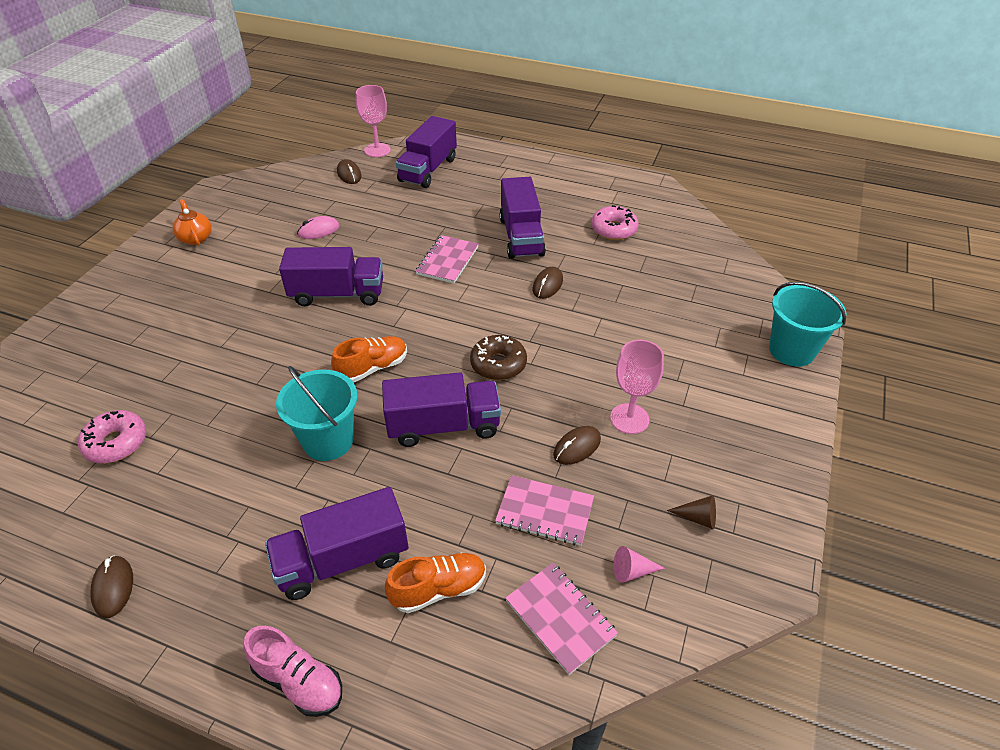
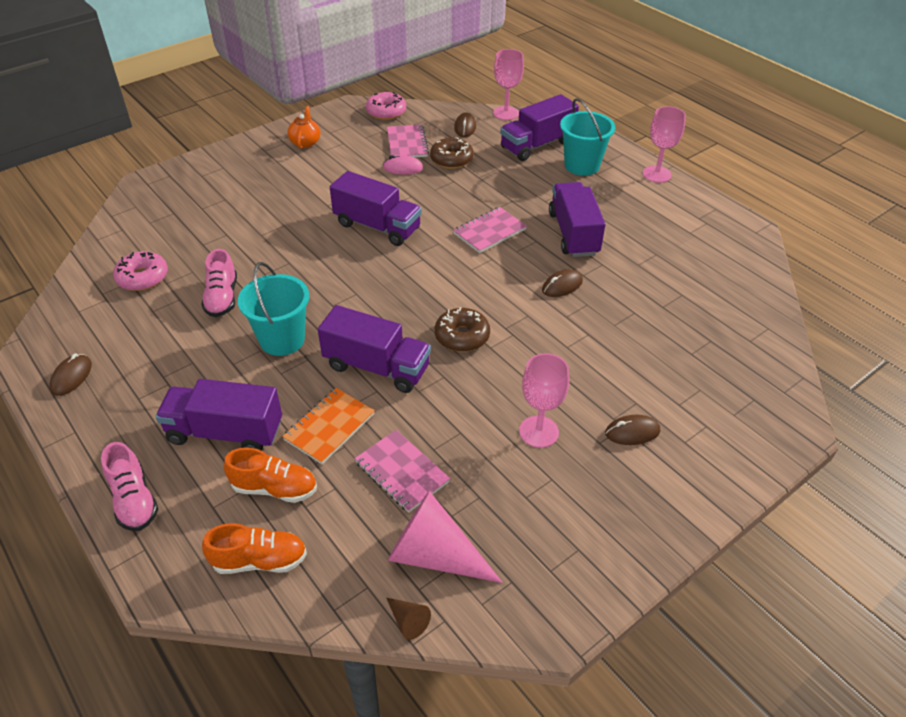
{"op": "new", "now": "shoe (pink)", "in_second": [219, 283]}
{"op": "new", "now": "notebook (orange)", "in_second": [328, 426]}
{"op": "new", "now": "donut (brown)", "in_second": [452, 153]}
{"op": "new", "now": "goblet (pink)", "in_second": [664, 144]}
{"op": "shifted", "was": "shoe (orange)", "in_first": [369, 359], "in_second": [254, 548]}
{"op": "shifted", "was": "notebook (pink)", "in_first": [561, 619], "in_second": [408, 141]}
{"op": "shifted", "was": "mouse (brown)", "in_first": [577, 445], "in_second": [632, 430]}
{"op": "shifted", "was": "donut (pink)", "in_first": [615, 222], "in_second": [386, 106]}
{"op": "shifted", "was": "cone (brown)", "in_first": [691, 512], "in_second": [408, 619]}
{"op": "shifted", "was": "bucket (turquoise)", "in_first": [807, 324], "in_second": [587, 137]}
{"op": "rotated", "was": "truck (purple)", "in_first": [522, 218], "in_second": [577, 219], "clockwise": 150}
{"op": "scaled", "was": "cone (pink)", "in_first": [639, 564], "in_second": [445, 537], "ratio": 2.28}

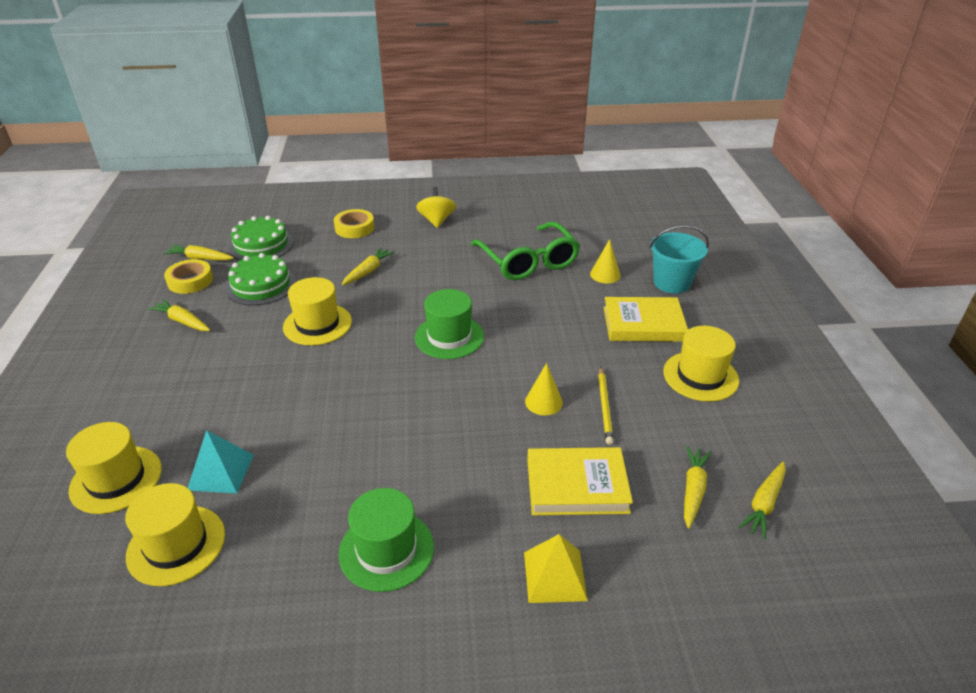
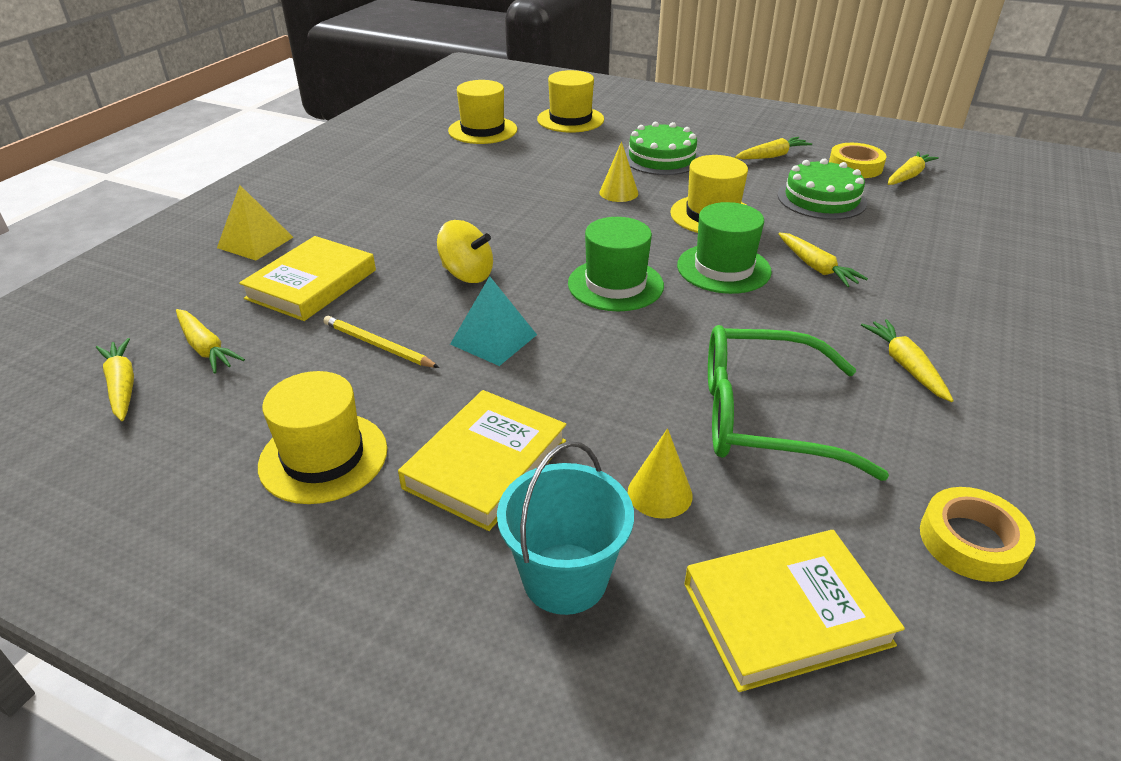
{"op": "new", "now": "book (yellow)", "in_second": [794, 611]}
{"op": "new", "now": "carrot (yellow)", "in_second": [907, 360]}
{"op": "shifted", "was": "pyramid (turquoise)", "in_first": [221, 462], "in_second": [493, 321]}
{"op": "shifted", "was": "cake (green)", "in_first": [261, 238], "in_second": [663, 148]}
{"op": "shifted", "was": "tape (yellow)", "in_first": [354, 223], "in_second": [977, 534]}
{"op": "shifted", "was": "hat (green)", "in_first": [386, 540], "in_second": [724, 248]}
{"op": "shifted", "was": "spinning top (yellow)", "in_first": [436, 207], "in_second": [465, 251]}
{"op": "shifted", "was": "cone (yellow)", "in_first": [544, 389], "in_second": [618, 171]}

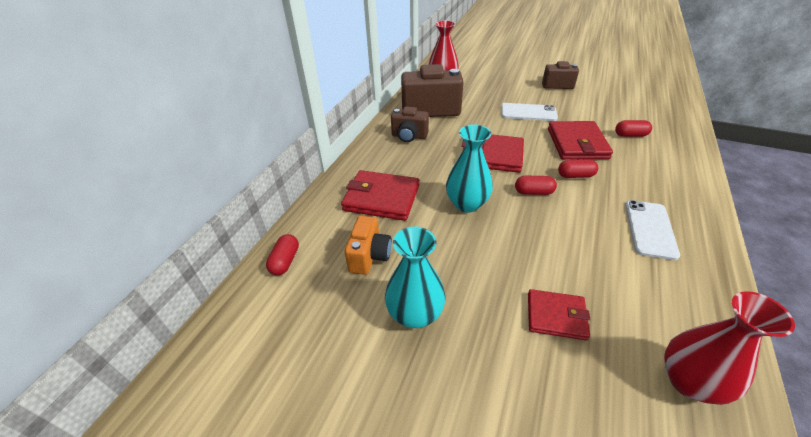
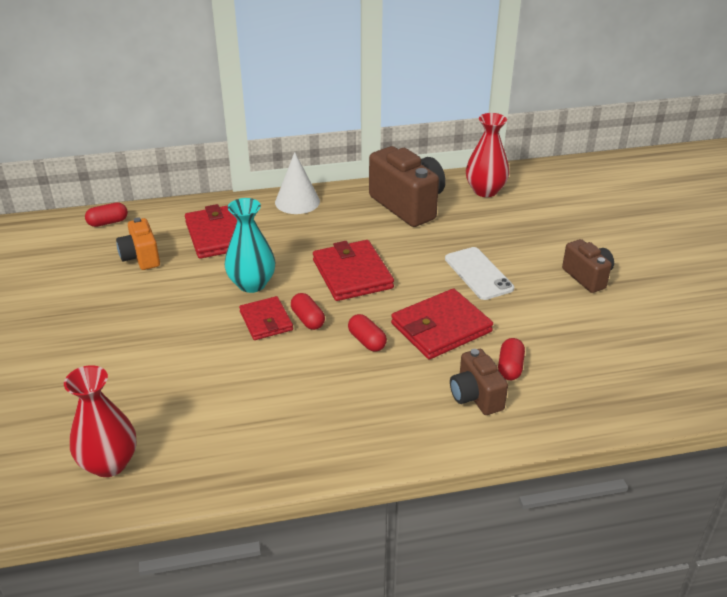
{"op": "gone", "was": "vase (turquoise)", "in_first": [415, 277]}
{"op": "gone", "was": "phone (white)", "in_first": [652, 230]}
{"op": "new", "now": "cone (white)", "in_second": [297, 183]}
{"op": "shifted", "was": "camera (brown)", "in_first": [410, 124], "in_second": [479, 382]}
{"op": "shifted", "was": "wallet (red)", "in_first": [559, 314], "in_second": [266, 318]}
{"op": "rotated", "was": "camera (orange)", "in_first": [368, 245], "in_second": [138, 243], "clockwise": 90}
{"op": "rotated", "was": "capsule (red)", "in_first": [633, 128], "in_second": [511, 359], "clockwise": 45}

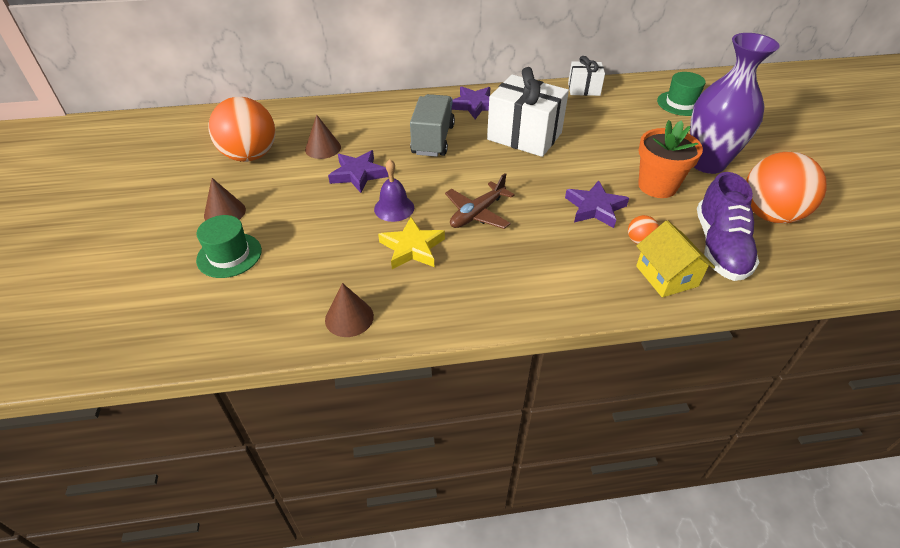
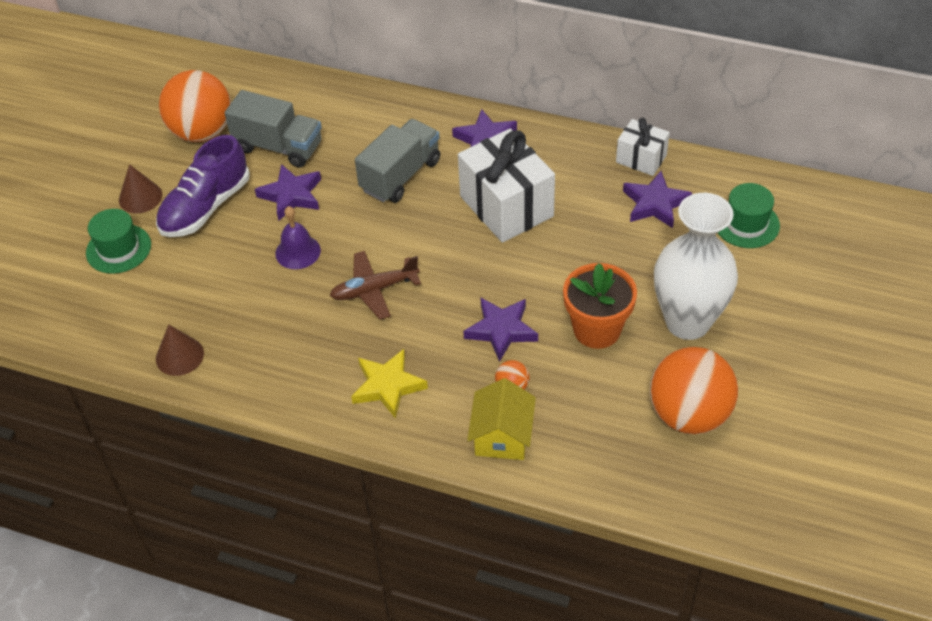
{"op": "new", "now": "star (purple)", "in_second": [657, 199]}
{"op": "shifted", "was": "star (yellow)", "in_first": [411, 243], "in_second": [389, 384]}
{"op": "shifted", "was": "shoe (purple)", "in_first": [728, 226], "in_second": [203, 186]}
{"op": "swapped", "was": "cone (brown)", "now": "truck (grey)", "in_first": [323, 137], "in_second": [273, 129]}
{"op": "repainted", "was": "vase (purple)", "now": "vase (white)", "in_first": [735, 103], "in_second": [696, 266]}

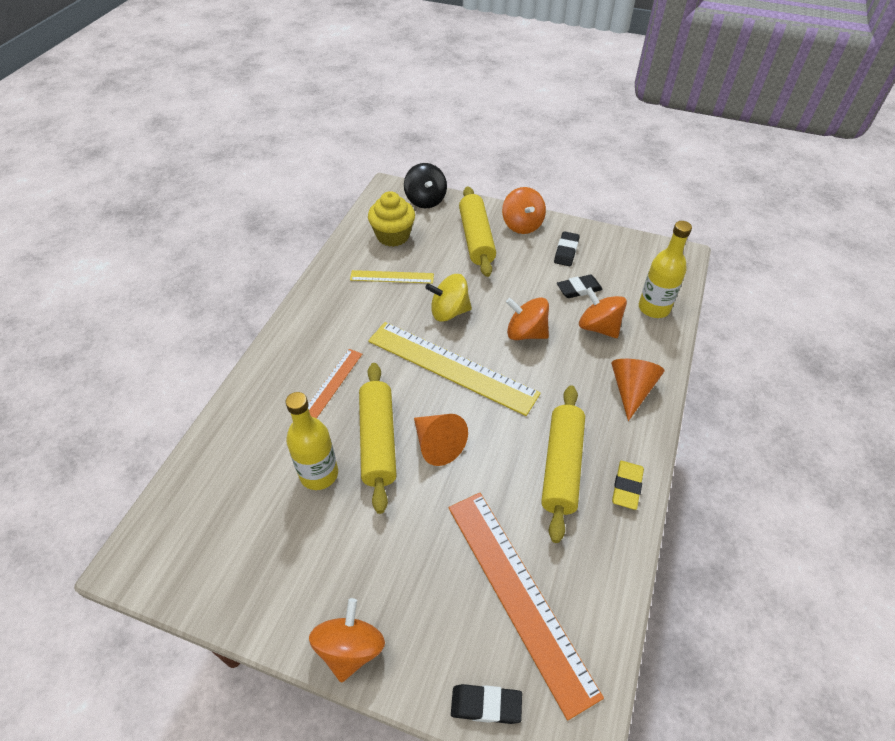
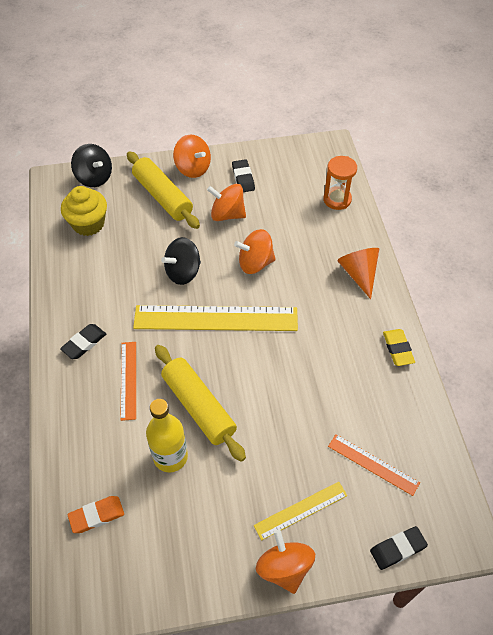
{"op": "gone", "was": "cone (orange)", "in_first": [441, 440]}
{"op": "gone", "was": "rolling pin (yellow)", "in_first": [563, 464]}
{"op": "new", "now": "eraser (orange)", "in_second": [96, 514]}
{"op": "shifted", "was": "ruler (yellow)", "in_first": [392, 277], "in_second": [300, 511]}
{"op": "shifted", "was": "eraser (black)", "in_first": [580, 286], "in_second": [83, 341]}
{"op": "shifted", "was": "spinning top (orange)", "in_first": [603, 312], "in_second": [226, 202]}
{"op": "swapped", "was": "bottle (yellow)", "now": "hourglass (orange)", "in_first": [665, 269], "in_second": [340, 183]}
{"op": "repainted", "was": "spinning top (yellow)", "now": "spinning top (black)", "in_first": [448, 298], "in_second": [181, 261]}
{"op": "scaled", "was": "ruler (orange)", "in_first": [526, 606], "in_second": [374, 465], "ratio": 0.51}

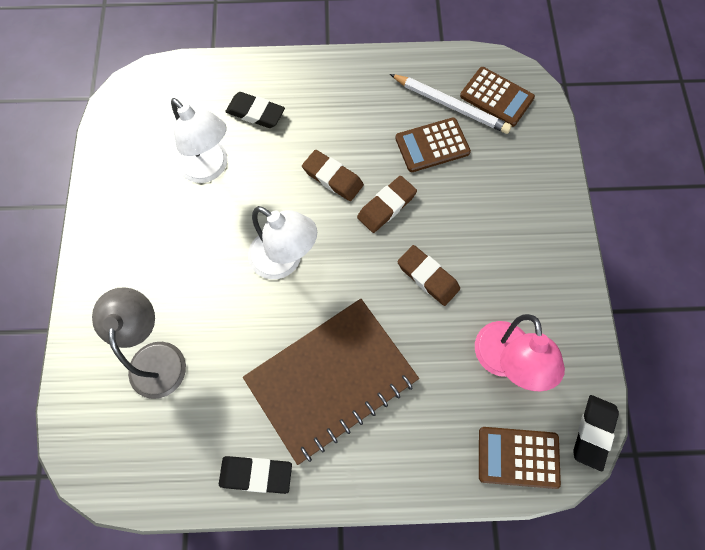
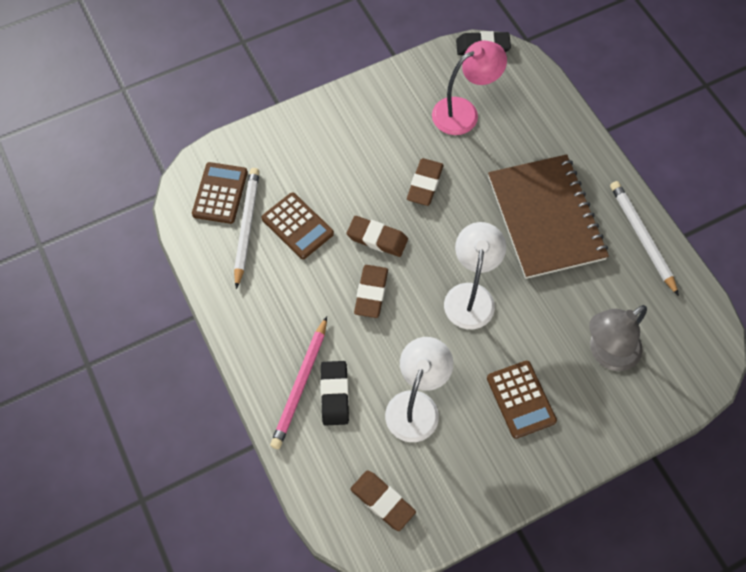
{"op": "new", "now": "pencil (pink)", "in_second": [298, 382]}
{"op": "new", "now": "eraser (brown)", "in_second": [383, 500]}
{"op": "shifted", "was": "calculator (brown)", "in_first": [520, 458], "in_second": [522, 400]}
{"op": "swapped", "was": "eraser (black)", "now": "pencil (white)", "in_first": [255, 475], "in_second": [644, 238]}
{"op": "rotated", "was": "notebook (brown)", "in_first": [331, 382], "in_second": [548, 216], "clockwise": 45}

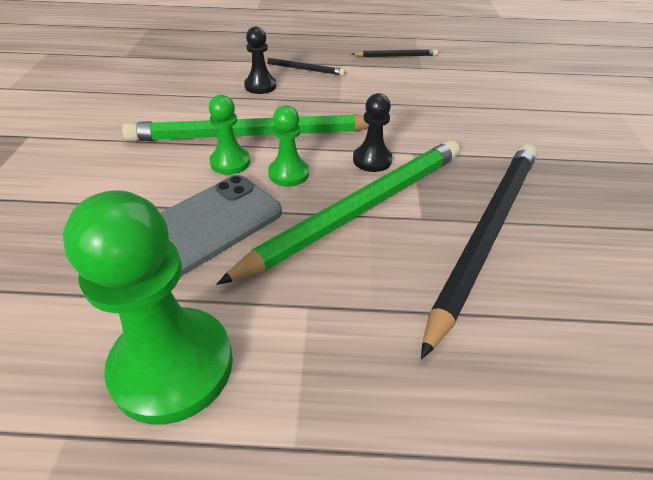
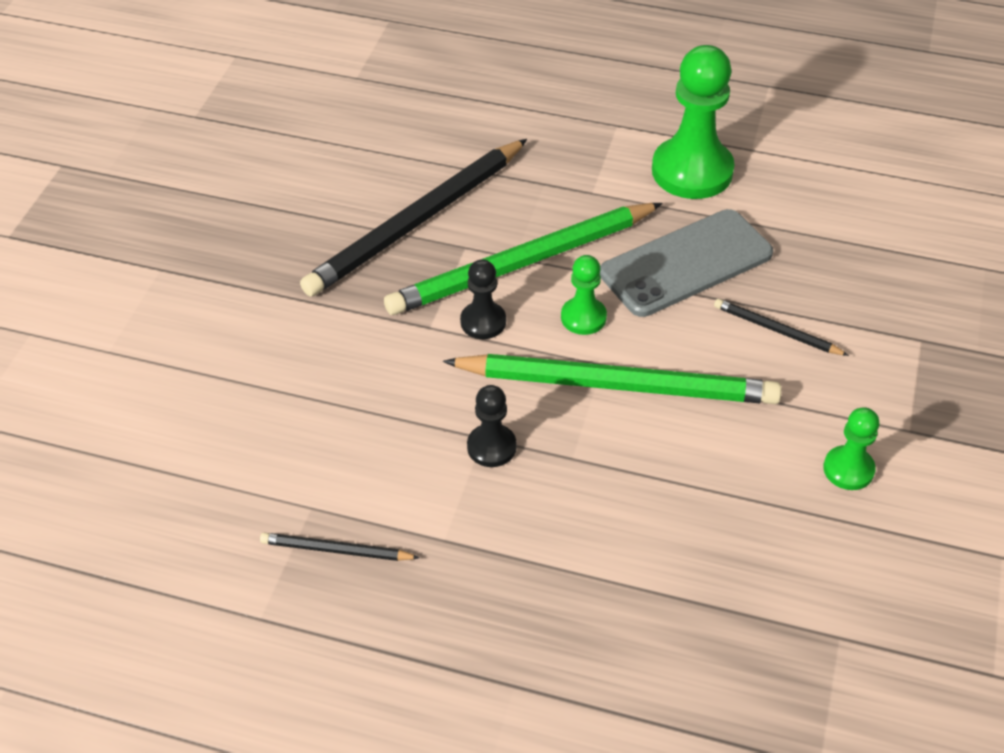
{"op": "shifted", "was": "pawn (green)", "in_first": [229, 135], "in_second": [851, 448]}
{"op": "shifted", "was": "pawn (black)", "in_first": [260, 60], "in_second": [492, 426]}
{"op": "shifted", "was": "pencil (black)", "in_first": [304, 67], "in_second": [781, 327]}

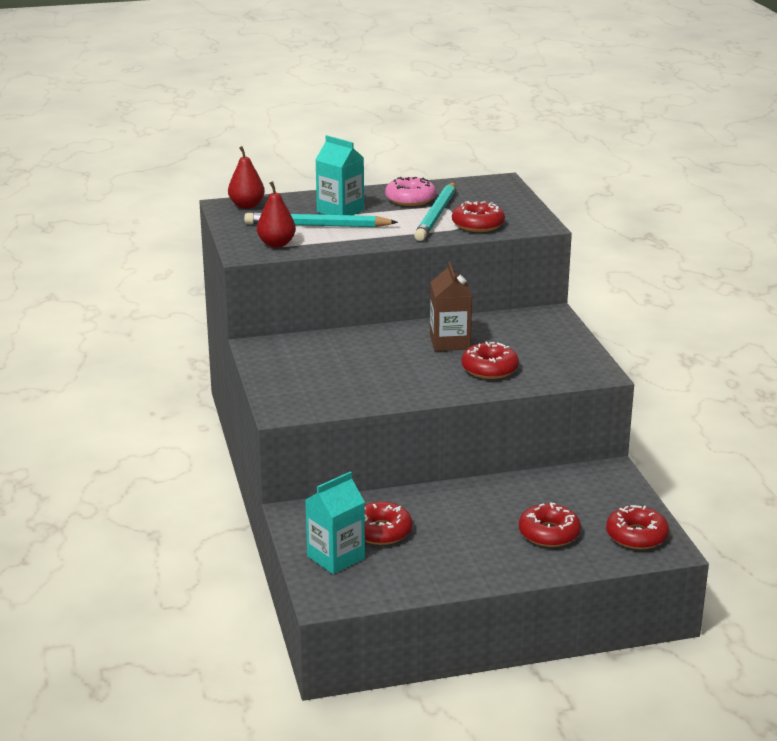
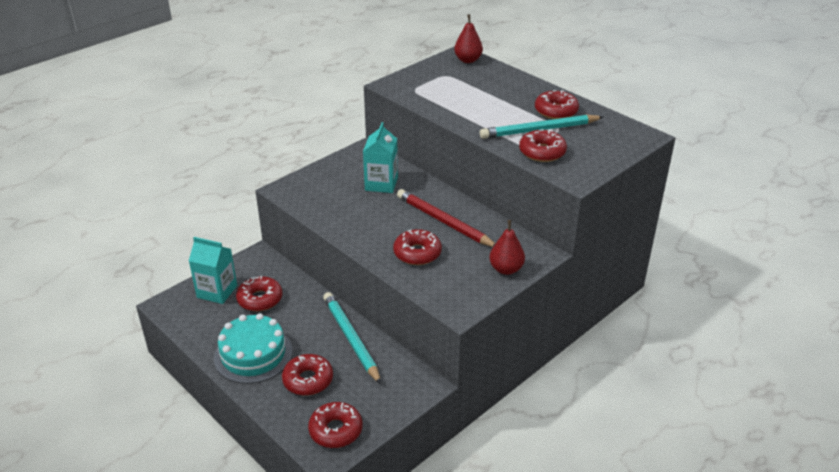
{"op": "new", "now": "cake (turquoise)", "in_second": [253, 348]}
{"op": "shifted", "was": "pencil (turquoise)", "in_first": [321, 220], "in_second": [352, 338]}
{"op": "shifted", "was": "pear (red)", "in_first": [276, 214], "in_second": [507, 247]}
{"op": "shifted", "was": "carton (turquoise)", "in_first": [339, 175], "in_second": [380, 157]}
{"op": "swapped", "was": "carton (brown)", "now": "pencil (red)", "in_first": [451, 306], "in_second": [446, 218]}
{"op": "repainted", "was": "donut (pink)", "now": "donut (red)", "in_first": [410, 191], "in_second": [557, 104]}

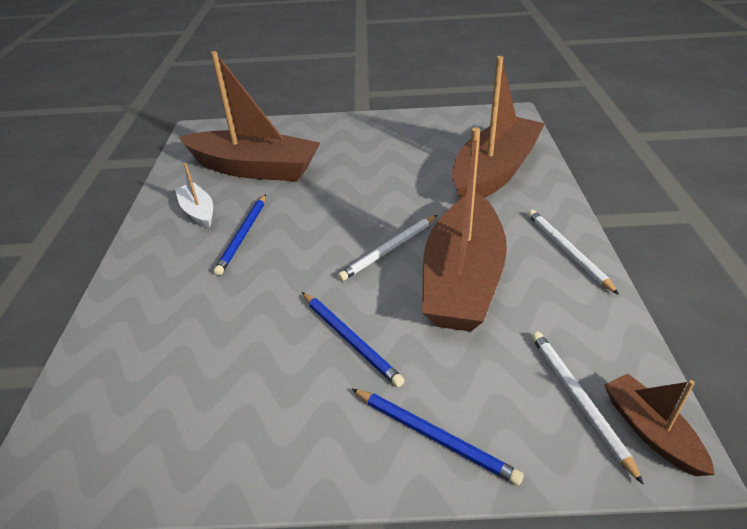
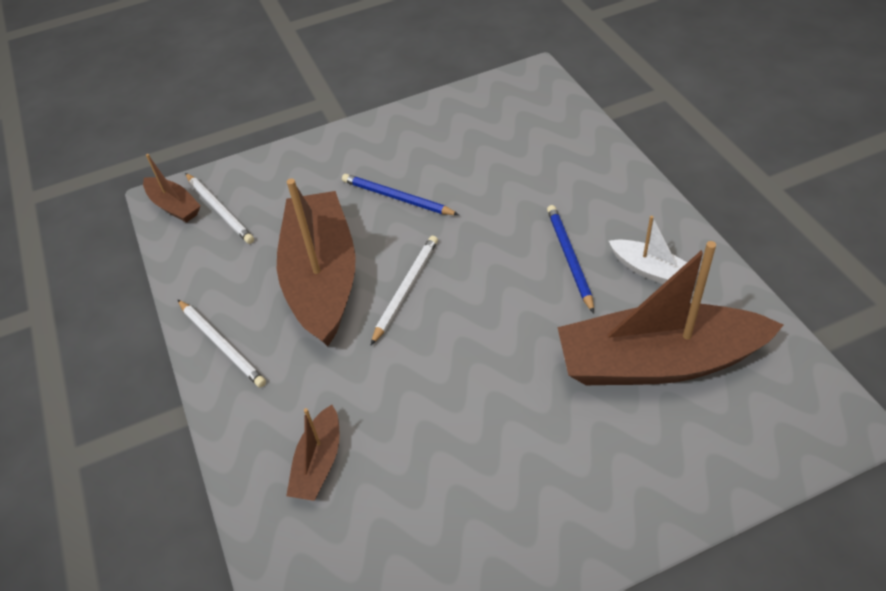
{"op": "gone", "was": "pencil (blue)", "in_first": [438, 437]}
{"op": "scaled", "was": "boat (brown)", "in_first": [498, 127], "in_second": [313, 453], "ratio": 0.46}

